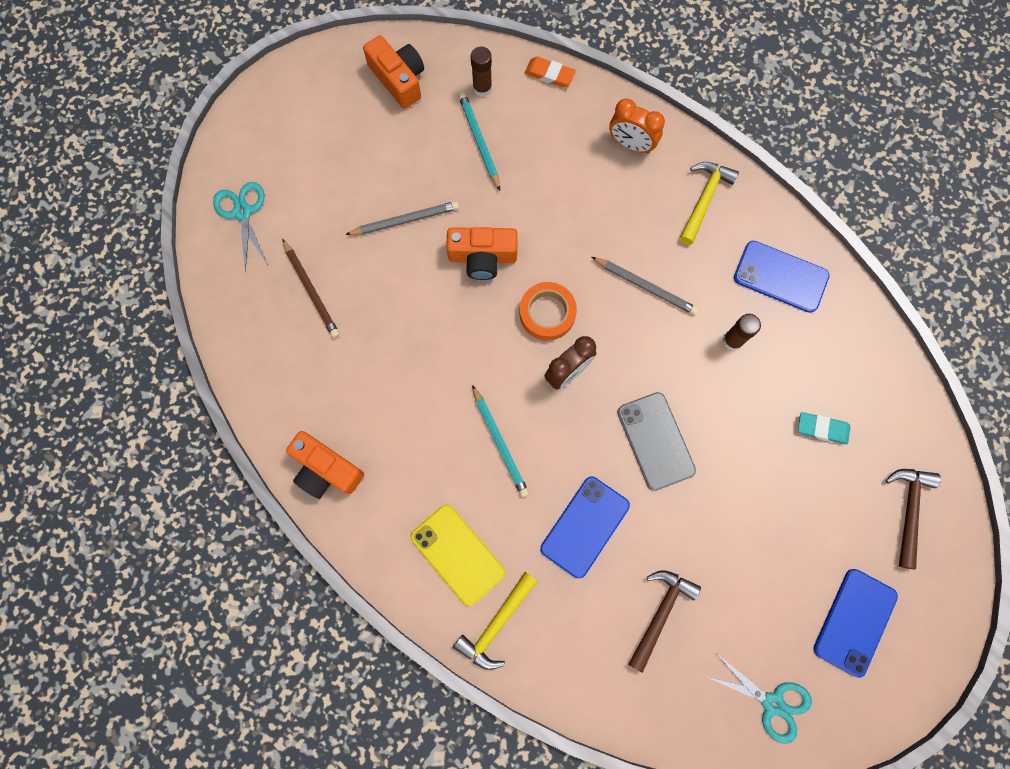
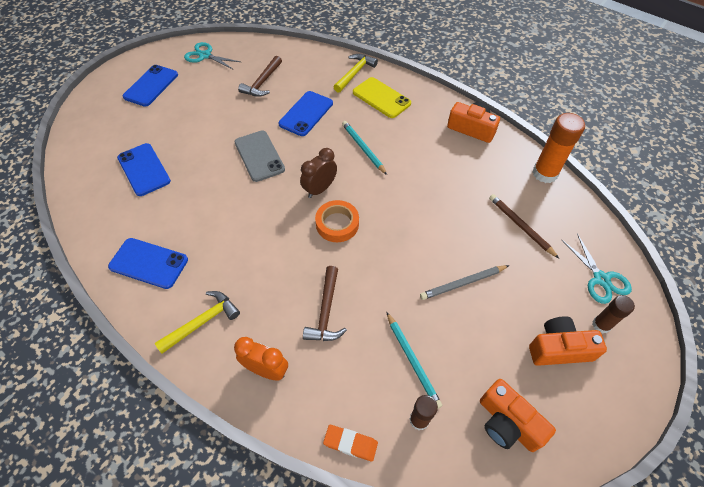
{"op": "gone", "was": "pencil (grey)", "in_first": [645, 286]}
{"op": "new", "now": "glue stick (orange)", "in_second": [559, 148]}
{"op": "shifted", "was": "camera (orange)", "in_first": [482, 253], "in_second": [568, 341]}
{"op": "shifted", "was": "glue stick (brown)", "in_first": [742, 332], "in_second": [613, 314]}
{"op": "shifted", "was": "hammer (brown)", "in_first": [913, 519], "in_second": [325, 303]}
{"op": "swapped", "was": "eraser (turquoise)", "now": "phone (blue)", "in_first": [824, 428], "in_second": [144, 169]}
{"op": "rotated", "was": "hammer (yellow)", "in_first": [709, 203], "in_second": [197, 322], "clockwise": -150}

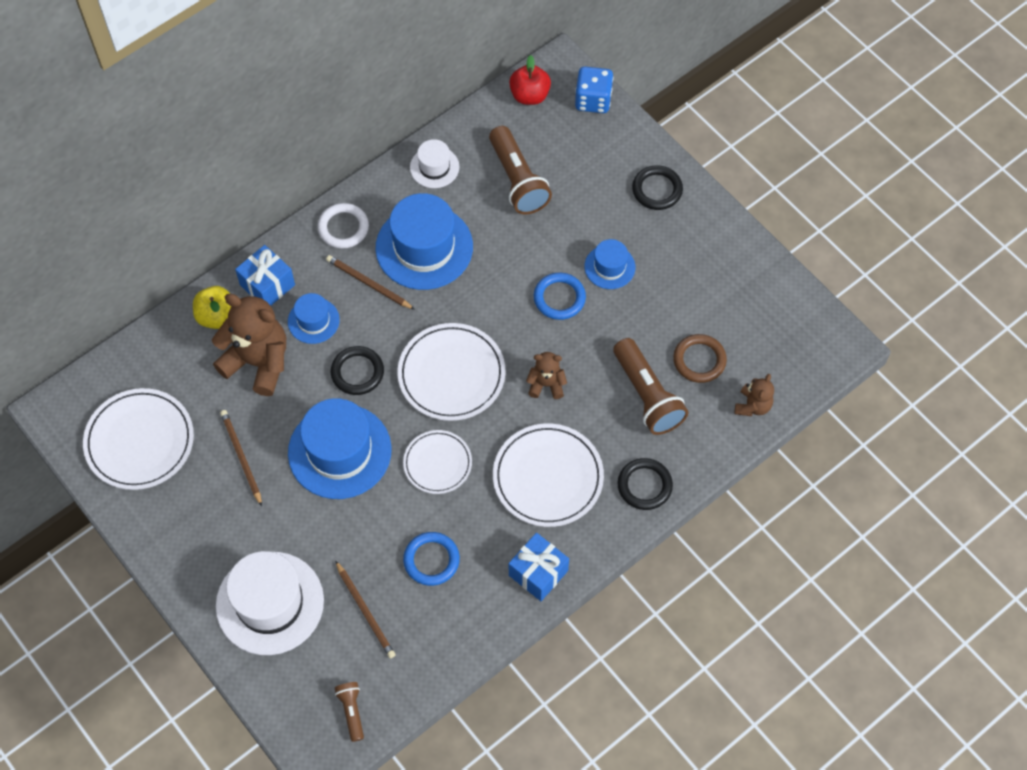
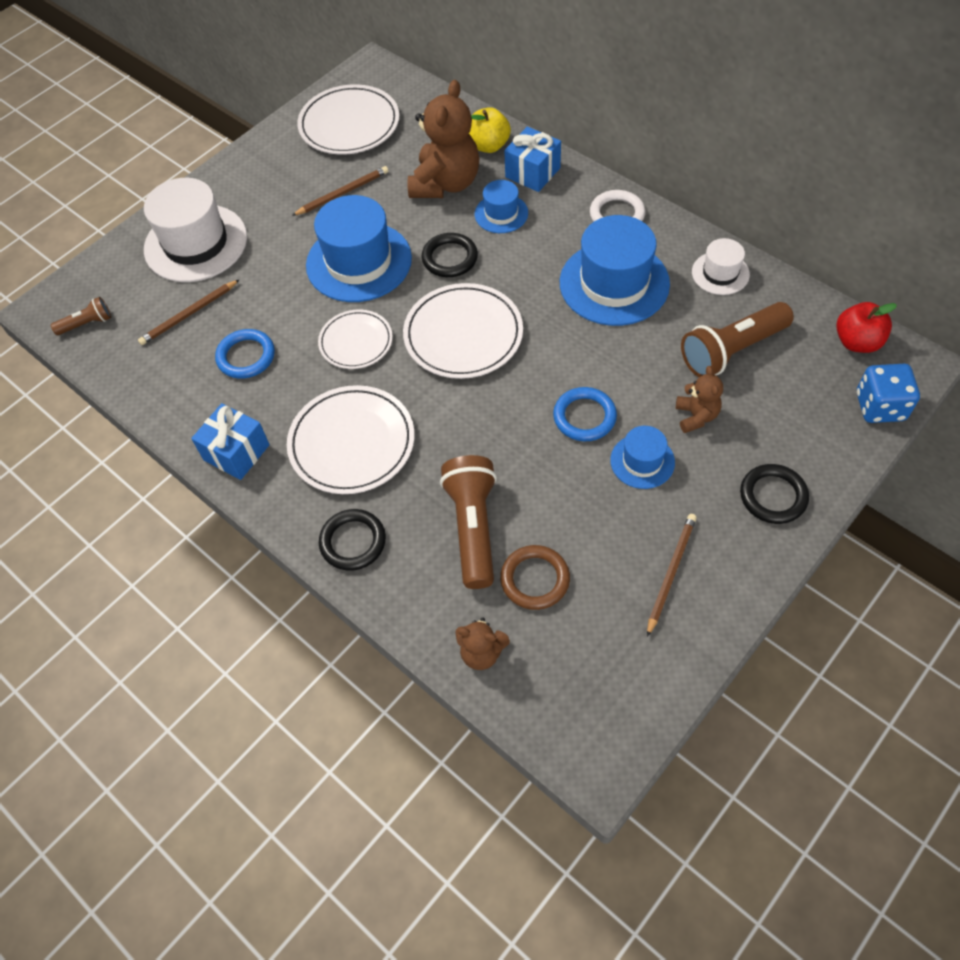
{"op": "shifted", "was": "pencil (brown)", "in_first": [370, 282], "in_second": [672, 575]}
{"op": "shifted", "was": "teddy bear (brown)", "in_first": [546, 375], "in_second": [699, 399]}
{"op": "rotated", "was": "flashlight (brown)", "in_first": [650, 386], "in_second": [468, 522], "clockwise": 120}

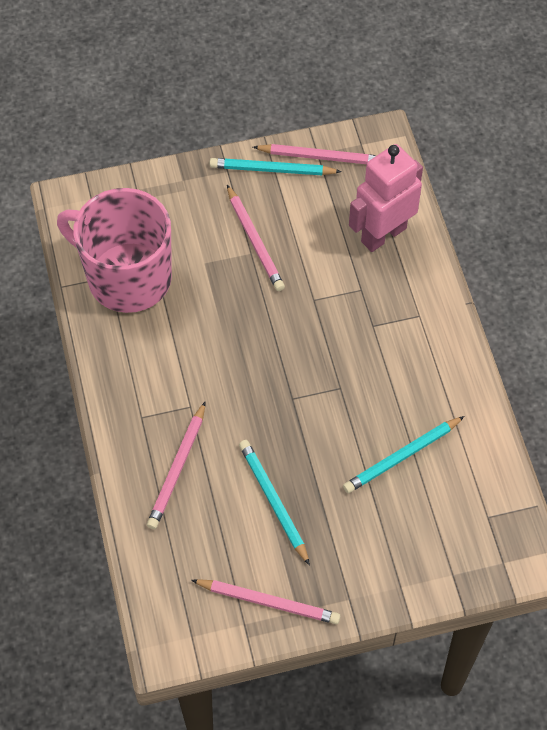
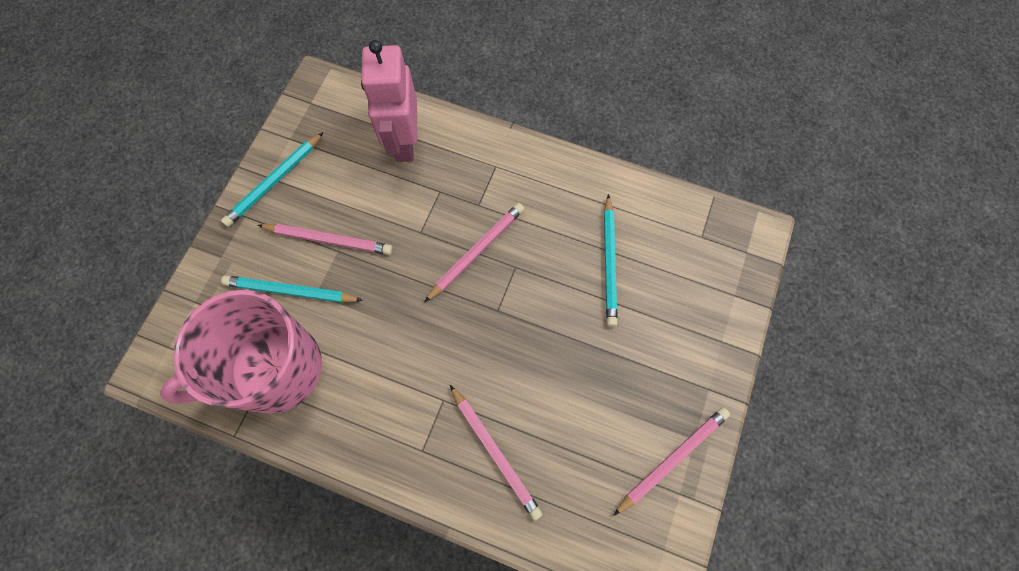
{"op": "shifted", "was": "pencil (turquoise)", "in_first": [274, 503], "in_second": [292, 289]}
{"op": "shifted", "was": "pencil (pink)", "in_first": [314, 154], "in_second": [474, 253]}

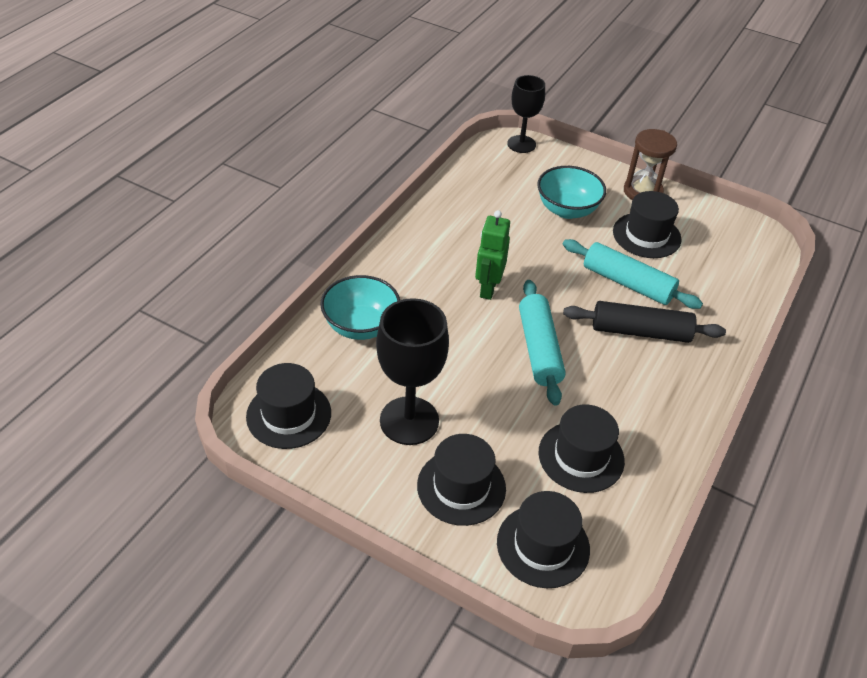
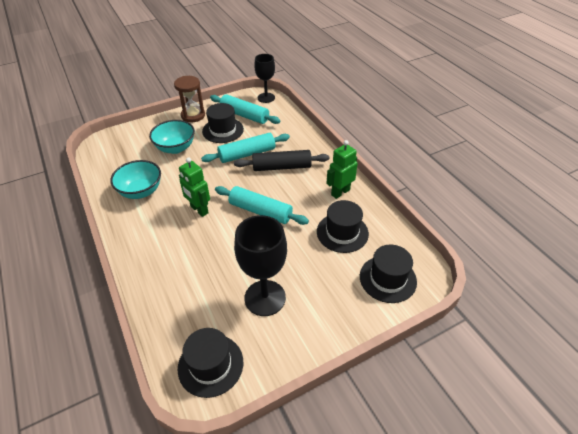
{"op": "gone", "was": "hat (black)", "in_first": [461, 480]}
{"op": "new", "now": "rolling pin (turquoise)", "in_second": [245, 109]}
{"op": "new", "now": "robot (green)", "in_second": [342, 169]}
{"op": "shifted", "was": "bowl (turquoise)", "in_first": [360, 307], "in_second": [135, 179]}
{"op": "shifted", "was": "goblet (black)", "in_first": [526, 114], "in_second": [264, 78]}
{"op": "rotated", "was": "rolling pin (black)", "in_first": [644, 322], "in_second": [281, 160], "clockwise": 45}

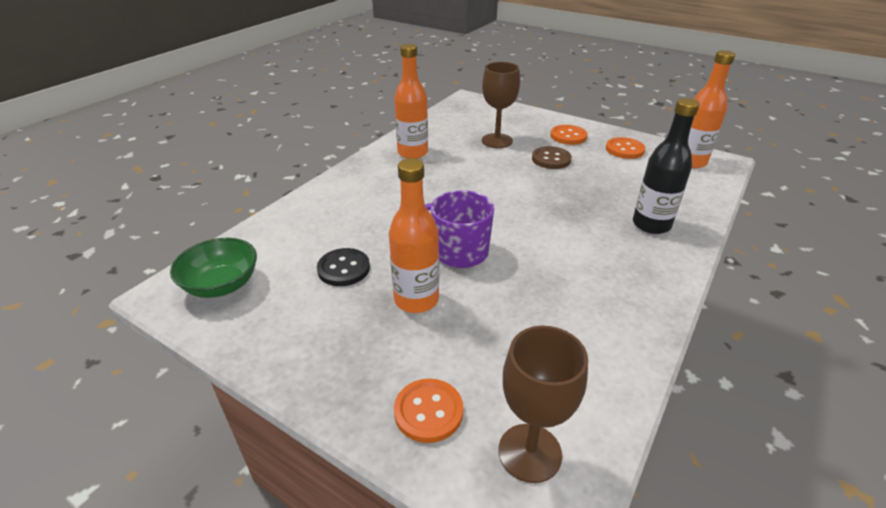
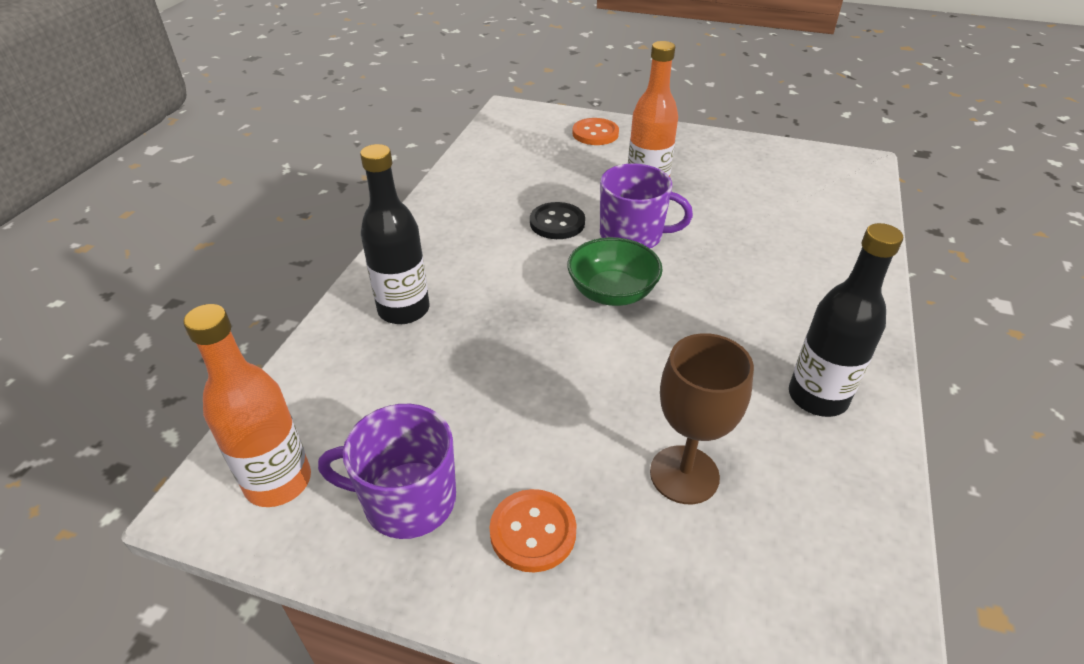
{"op": "gone", "was": "goblet (brown)", "in_first": [543, 404]}
{"op": "gone", "was": "button (brown)", "in_first": [552, 157]}
{"op": "shifted", "was": "bowl (green)", "in_first": [213, 268], "in_second": [615, 271]}
{"op": "shifted", "was": "button (black)", "in_first": [343, 267], "in_second": [557, 220]}
{"op": "swapped", "was": "button (orange)", "now": "mug (purple)", "in_first": [625, 148], "in_second": [387, 471]}
{"op": "repainted", "was": "bottle (orange)", "now": "bottle (black)", "in_first": [411, 101], "in_second": [846, 320]}

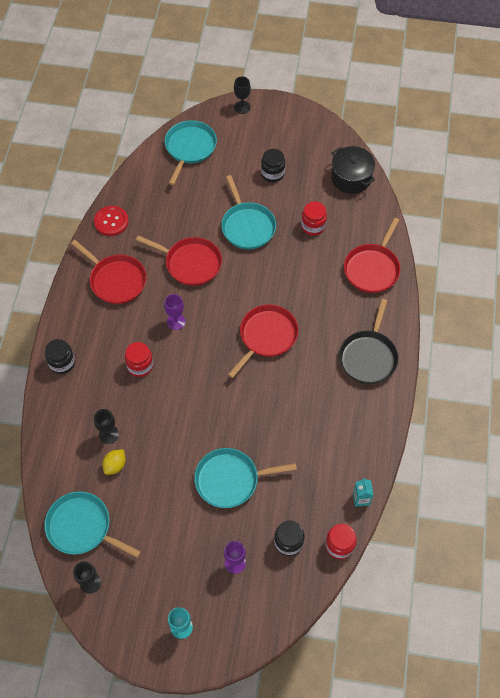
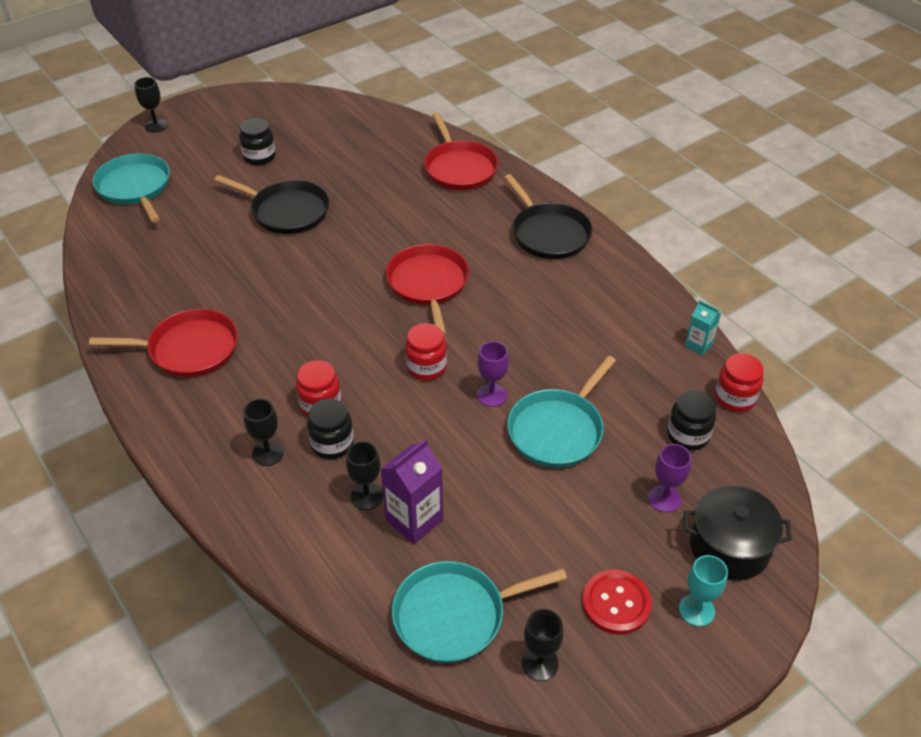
{"op": "gone", "was": "pan (red)", "in_first": [179, 260]}
{"op": "new", "now": "goblet (black)", "in_second": [263, 432]}
{"op": "shifted", "was": "jar (black)", "in_first": [60, 356], "in_second": [330, 429]}
{"op": "shifted", "was": "button (red)", "in_first": [111, 221], "in_second": [617, 602]}
{"op": "shifted", "was": "goblet (purple)", "in_first": [175, 312], "in_second": [493, 374]}
{"op": "shifted", "was": "jar (red)", "in_first": [314, 218], "in_second": [426, 352]}
{"op": "shifted", "was": "pot (black)", "in_first": [353, 170], "in_second": [738, 533]}
{"op": "swapped", "was": "lemon (yellow)", "now": "carton (purple)", "in_first": [114, 462], "in_second": [412, 491]}
{"op": "repainted", "was": "pan (turquoise)", "now": "pan (black)", "in_first": [248, 212], "in_second": [271, 204]}

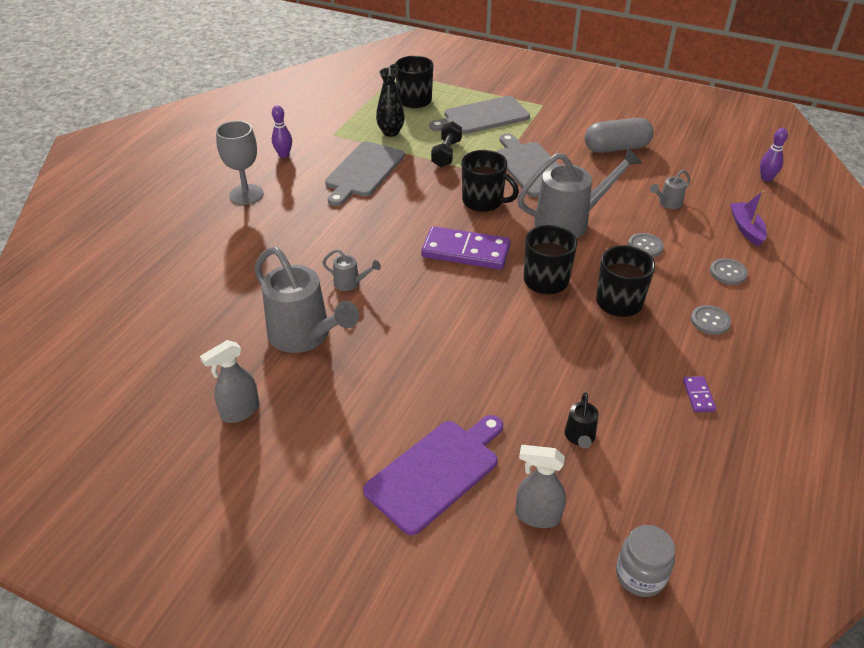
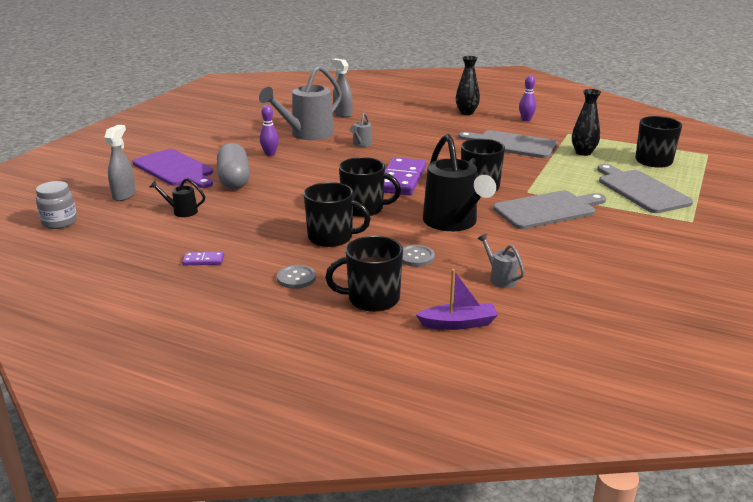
{"op": "gone", "was": "dumbbell (black)", "in_first": [446, 144]}
{"op": "shifted", "was": "spray bottle (grey)", "in_first": [229, 381], "in_second": [342, 88]}
{"op": "shifted", "was": "capsule (grey)", "in_first": [619, 135], "in_second": [233, 166]}
{"op": "shifted", "was": "bowling pin (purple)", "in_first": [774, 155], "in_second": [269, 130]}
{"op": "swapped", "was": "goblet (grey)", "now": "vase (black)", "in_first": [239, 163], "in_second": [468, 85]}
{"op": "swapped", "was": "button (grey)", "now": "mug (black)", "in_first": [729, 271], "in_second": [364, 274]}
{"op": "repainted", "was": "watering can (grey)", "now": "watering can (black)", "in_first": [579, 192], "in_second": [459, 182]}

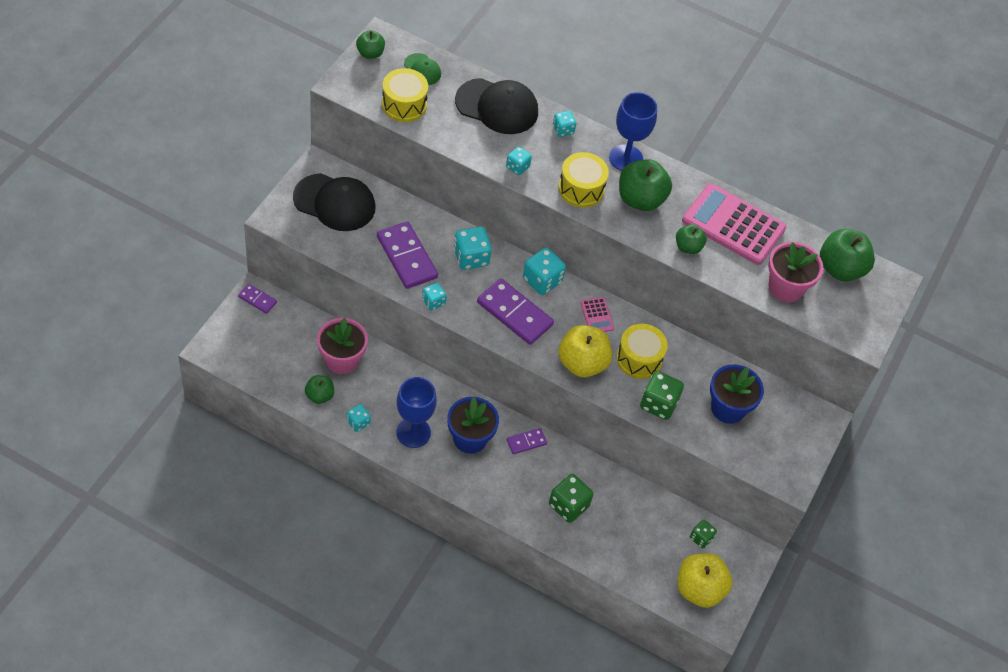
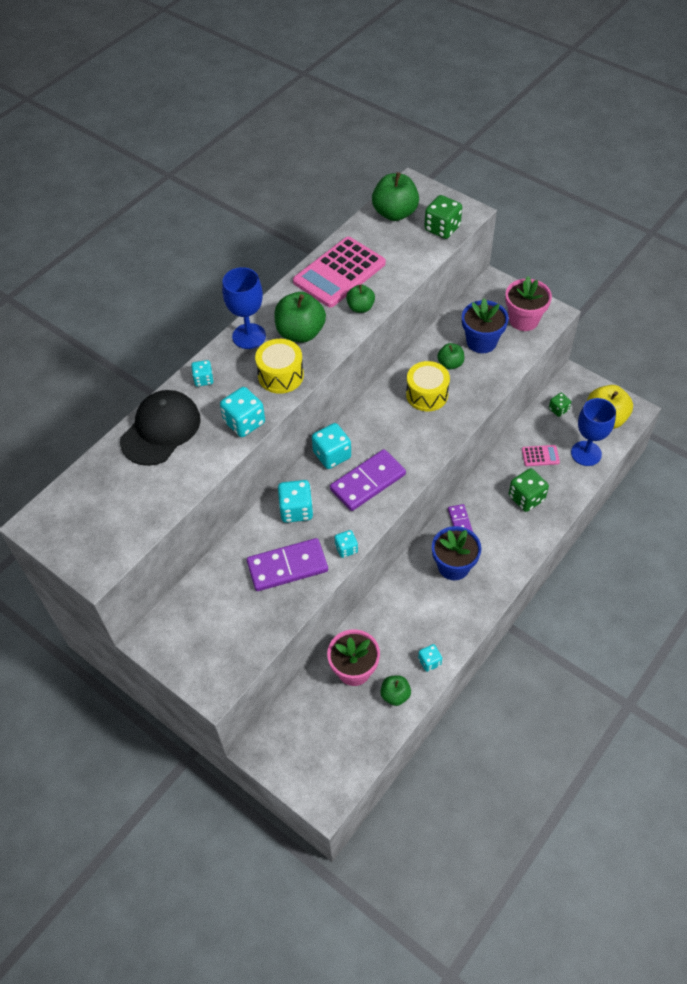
{"op": "gone", "was": "domino (purple)", "in_first": [257, 299]}
{"op": "gone", "was": "cap (black)", "in_first": [334, 202]}
{"op": "gone", "was": "drum (yellow)", "in_first": [405, 95]}
{"op": "gone", "was": "cap (green)", "in_first": [422, 69]}
{"op": "gone", "was": "apple (yellow)", "in_first": [585, 351]}
{"op": "shifted", "was": "apple (green)", "in_first": [370, 44], "in_second": [450, 356]}
{"op": "shifted", "was": "goblet (blue)", "in_first": [416, 412], "in_second": [593, 432]}
{"op": "shifted", "was": "calculator (pink)", "in_first": [597, 314], "in_second": [541, 455]}
{"op": "shifted", "was": "dice (green)", "in_first": [662, 395], "in_second": [443, 217]}
{"op": "shifted", "was": "flower pot (pink)", "in_first": [795, 272], "in_second": [528, 303]}
{"op": "scaled", "was": "dice (turquoise)", "in_first": [519, 161], "in_second": [242, 412], "ratio": 1.69}

